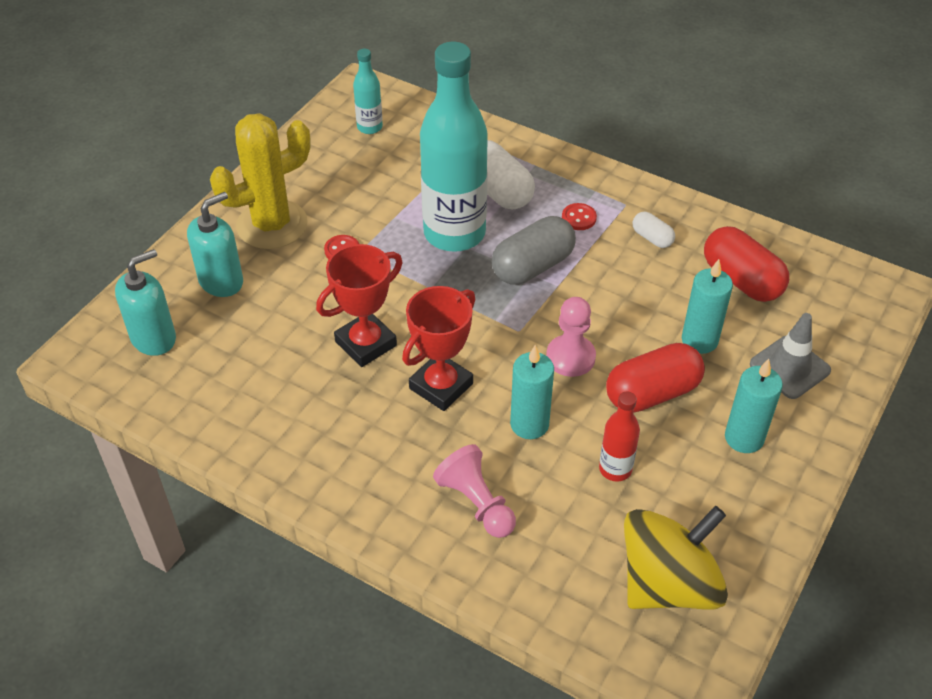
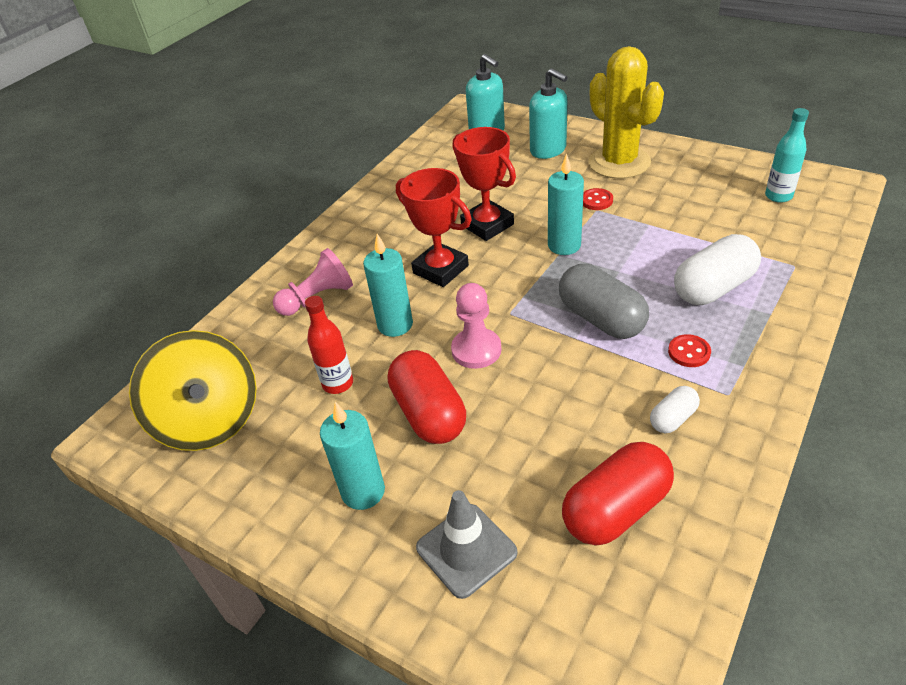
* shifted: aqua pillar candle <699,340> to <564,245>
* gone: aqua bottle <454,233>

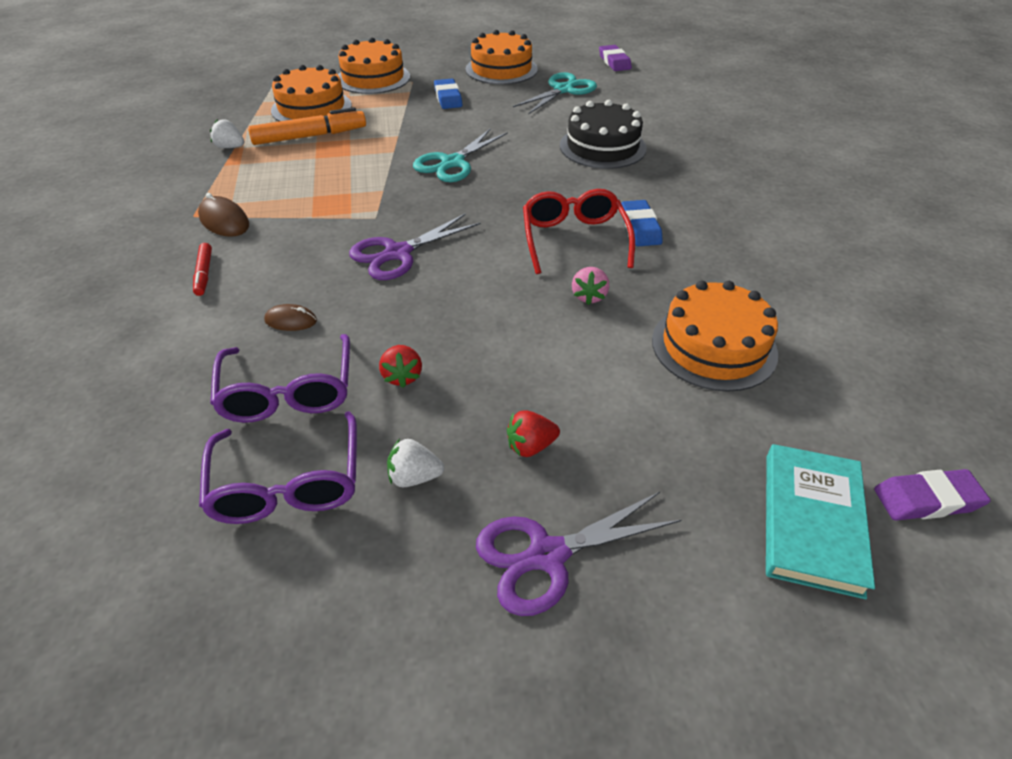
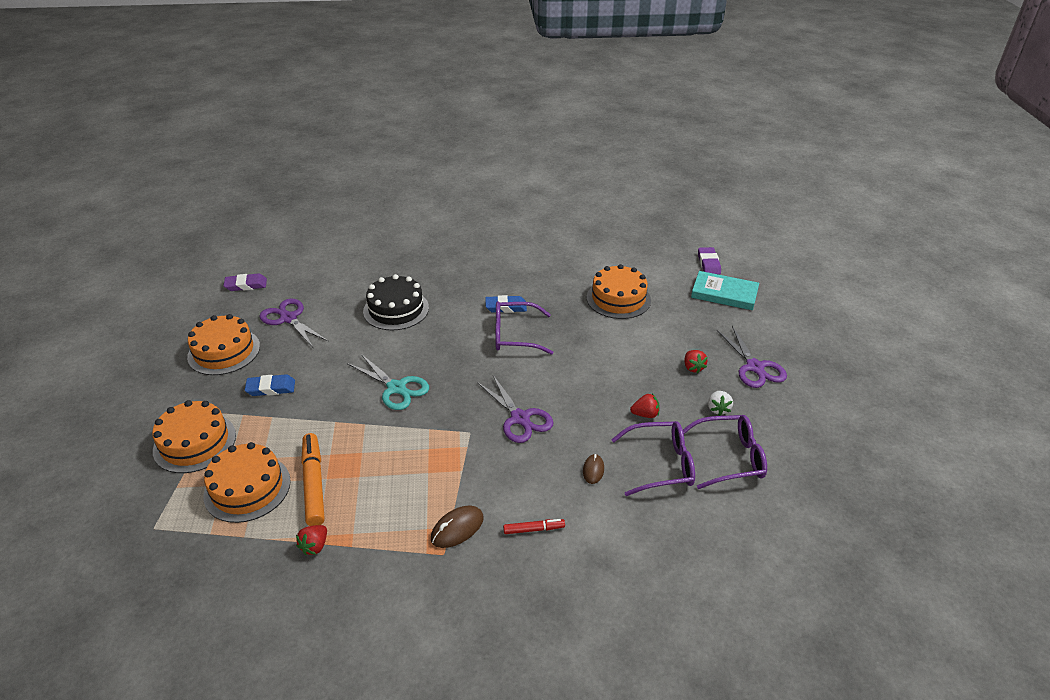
* repainted: aqua shears <563,90> to purple shears <288,318>
* repainted: pure white berry <230,147> to red berry <315,546>
* repainted: red eyeglasses <574,239> to purple eyeglasses <514,335>
* gone: rosy berry <589,296>

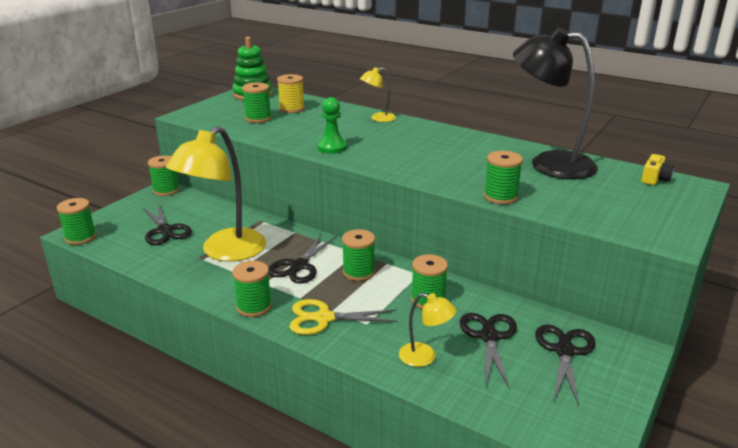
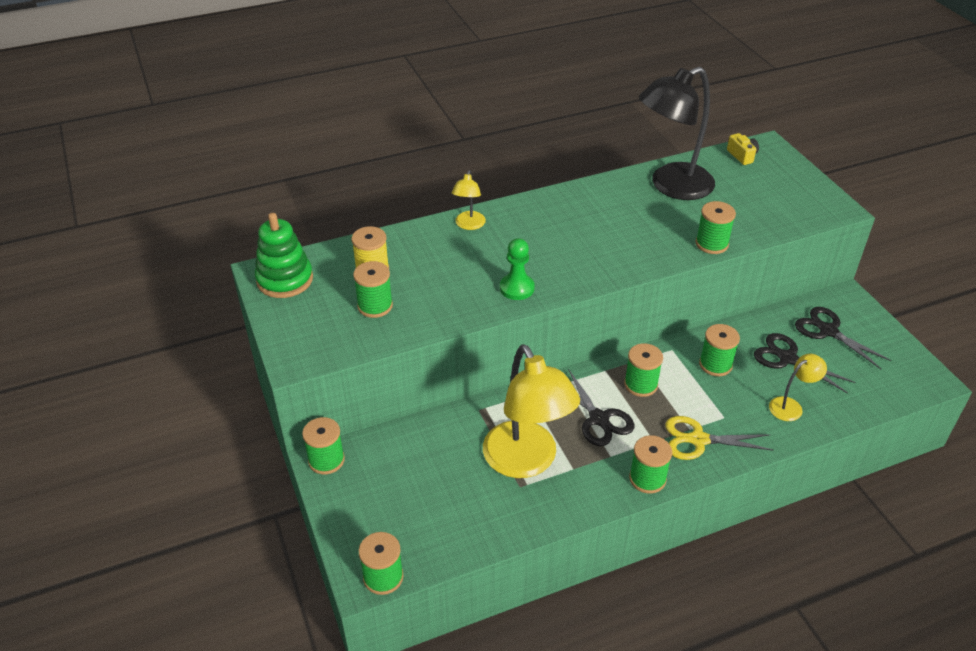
* rotated: golden shears <324,318> = <698,440> 60 degrees clockwise
* gone: ebony shears <165,230>

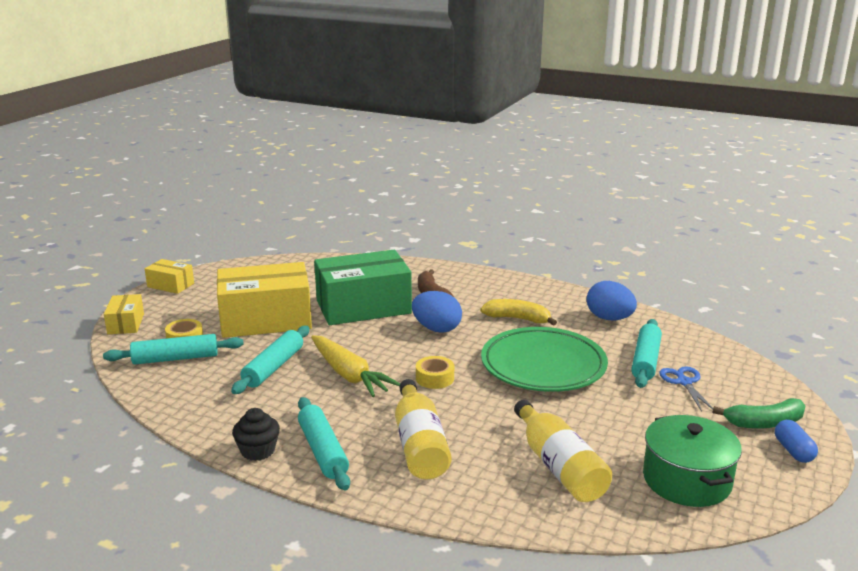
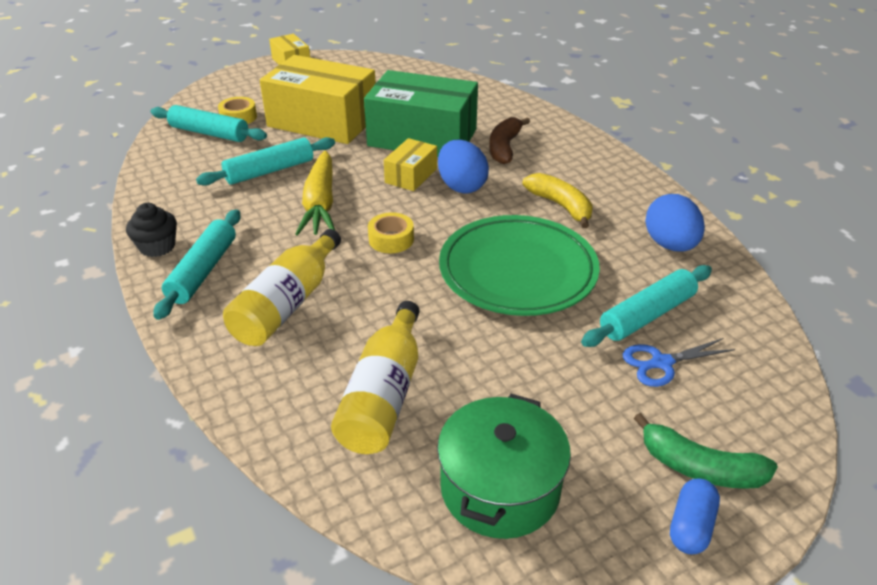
* shifted: golden package <126,324> to <411,175>
* rotated: royal blue shears <684,382> = <661,363> 135 degrees counterclockwise

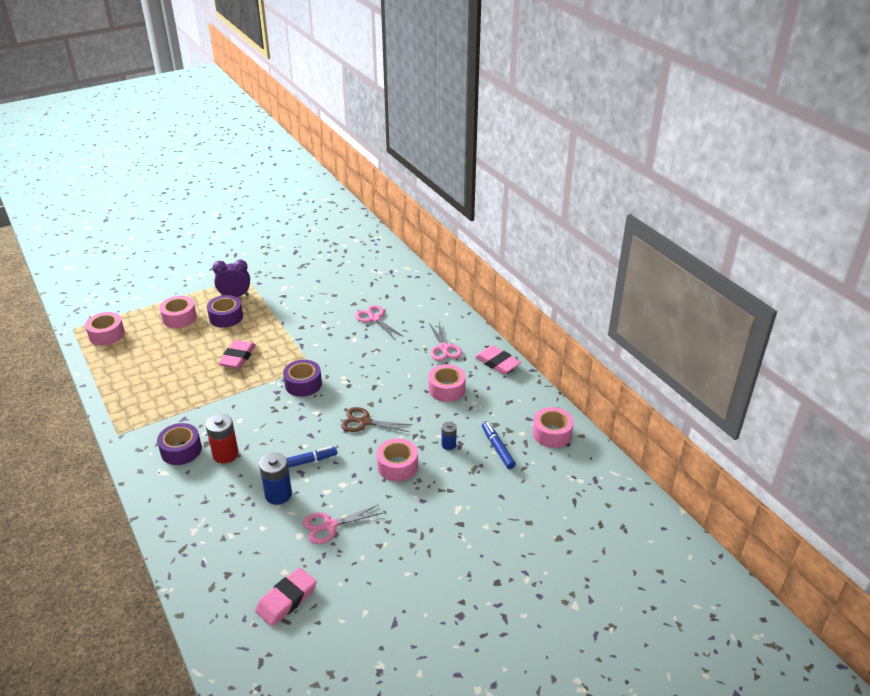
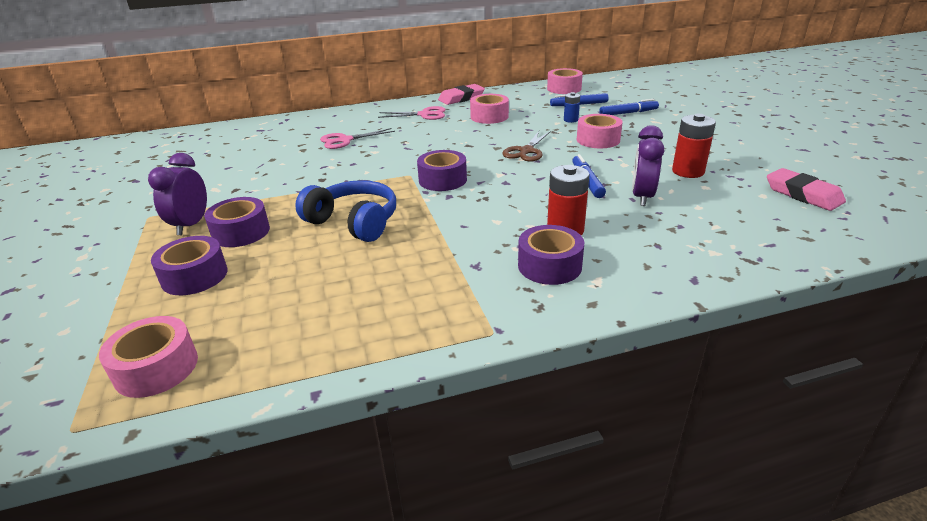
* repainted: rosy sticky tape <179,318> to purple sticky tape <194,276>
* swapped: rosy pencil eraser <238,357> to royal blue over-ear headphones <354,222>
* new: royal blue marker pen <628,113>
* swapped: royal blue battery <278,494> to purple bedside clock <642,197>
* swapped: rosy shears <329,526> to red battery <688,171>

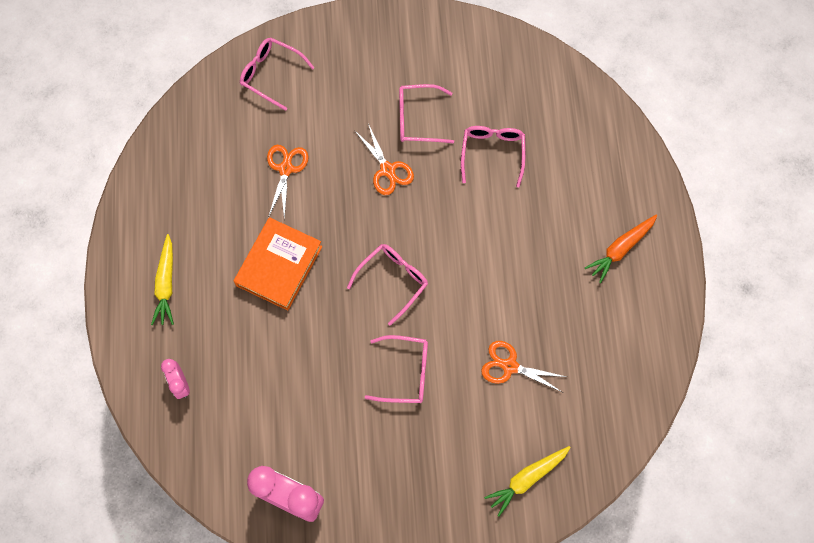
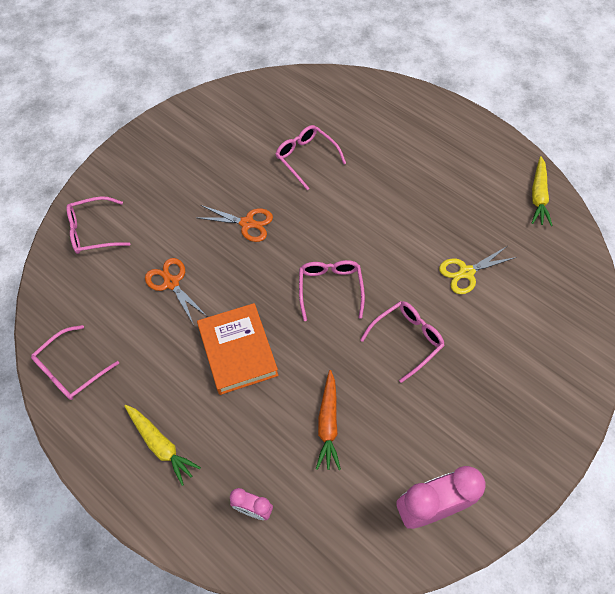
* shifted: rosy eyeglasses <418,119> to <71,369>
* shifted: bright orange root vegetable <620,249> to <328,424>
* repainted: bright orange shears <509,366> to golden shears <466,272>
* shifted: golden root vegetable <526,479> to <538,196>

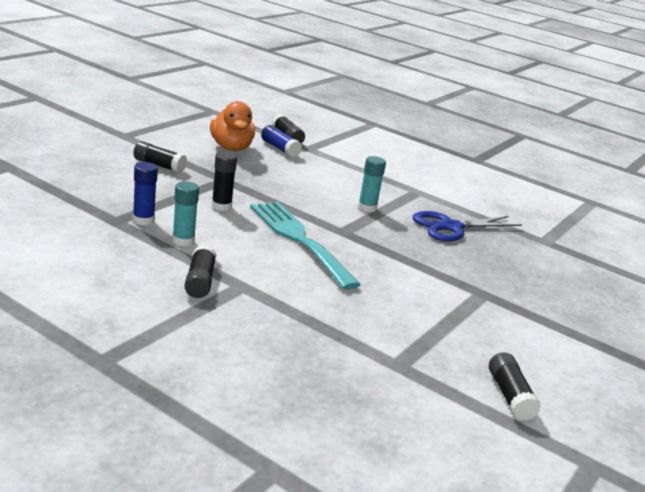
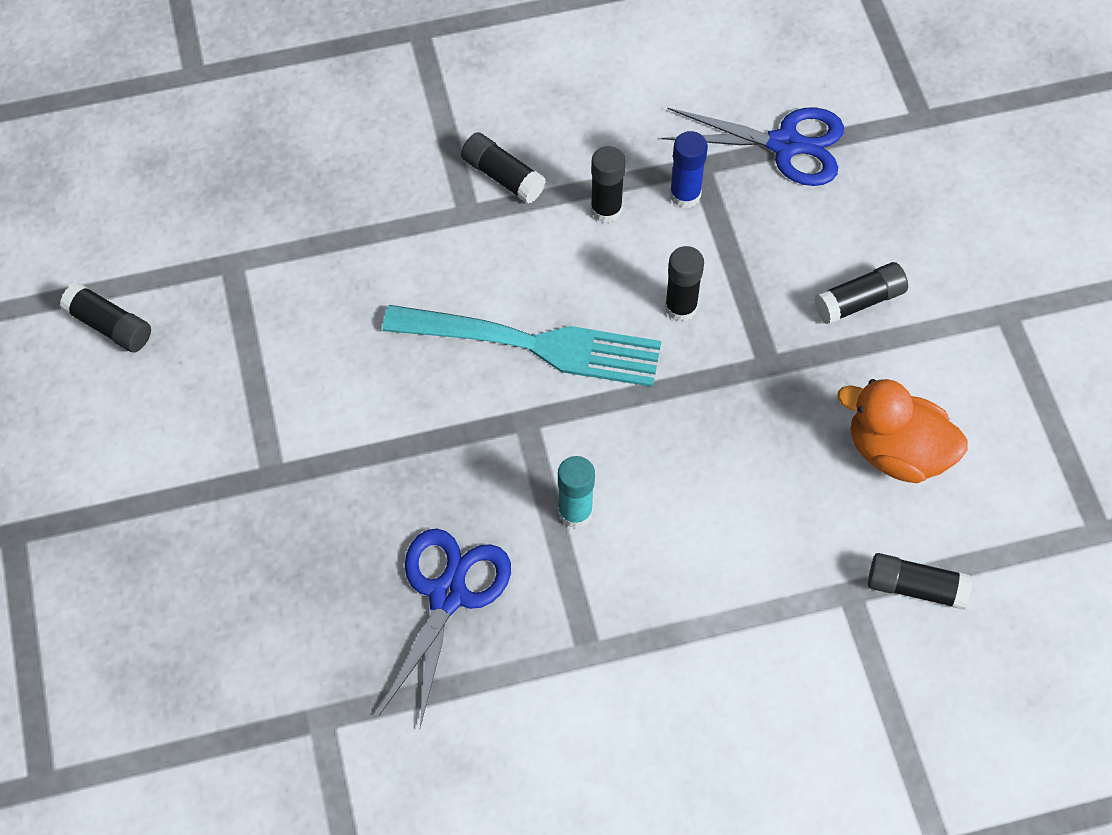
* repainted: aqua glue stick <183,241> to ebony glue stick <606,209>
* new: royal blue shears <785,144>
* gone: royal blue glue stick <280,148>

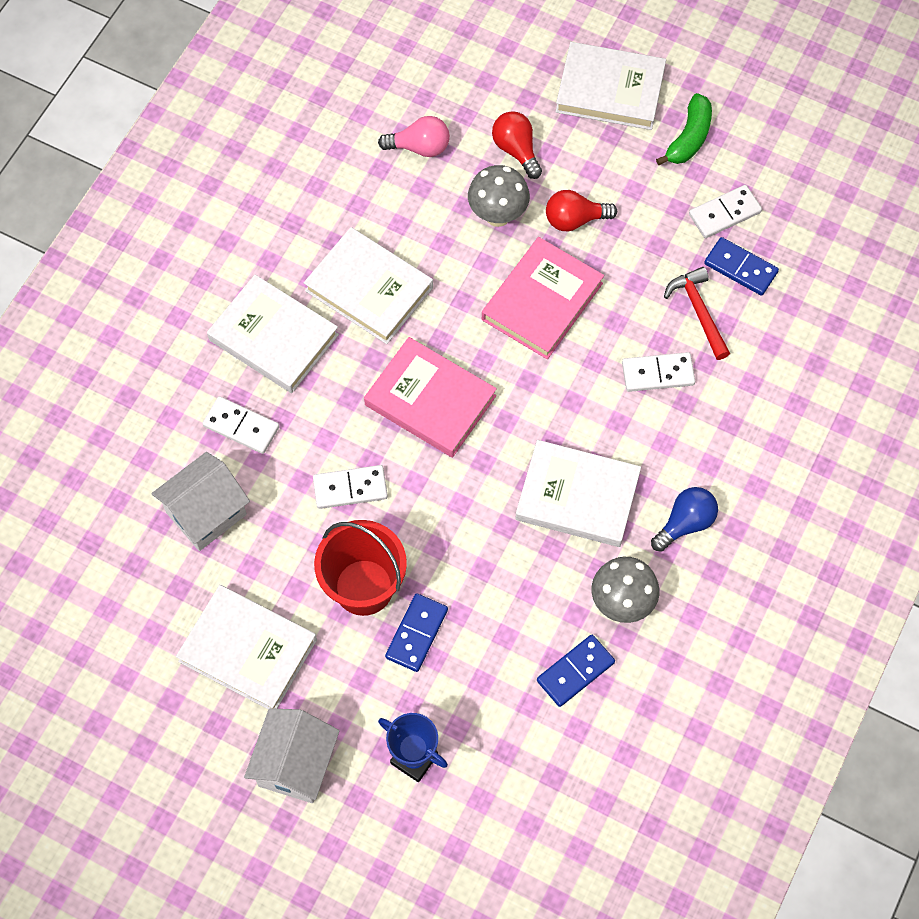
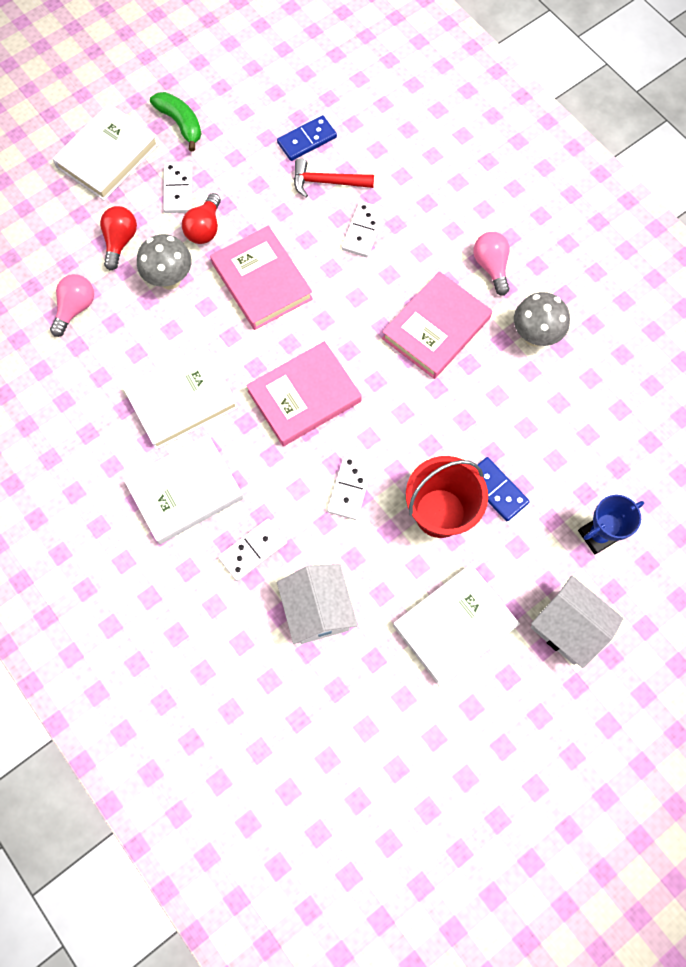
* rotated: red lightbulb <516,150> = <120,241> 105 degrees clockwise
* shifted: pure white domino tile <725,213> to <178,189>
* repainted: pure white hardcover <577,496> to rosy hardcover <436,328>
* repainted: royal blue lightbulb <685,523> to rosy lightbulb <491,266>
* gone: royal blue domino tile <575,671>

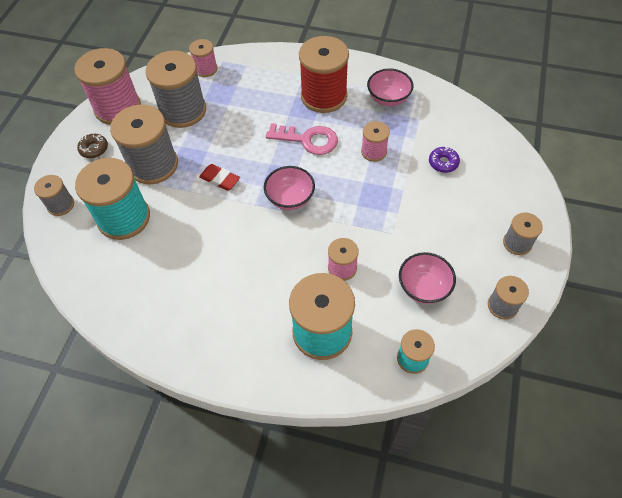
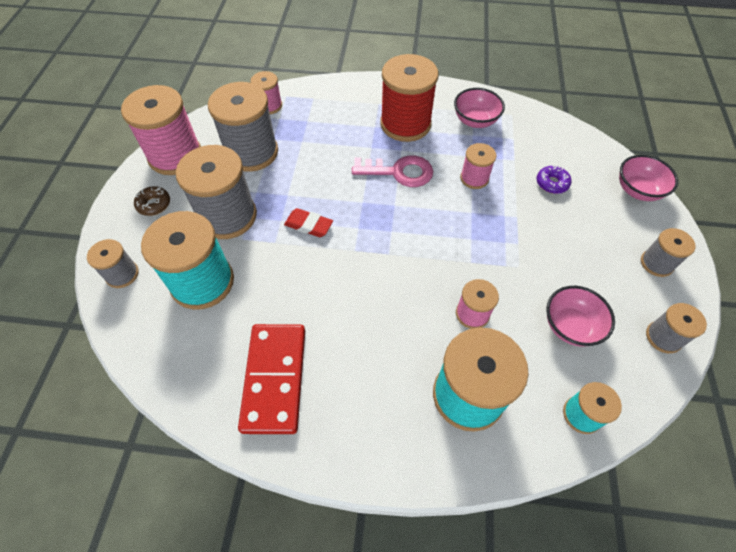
* new: red domino tile <275,379>
* shifted: rosy bowl <290,198> to <637,190>

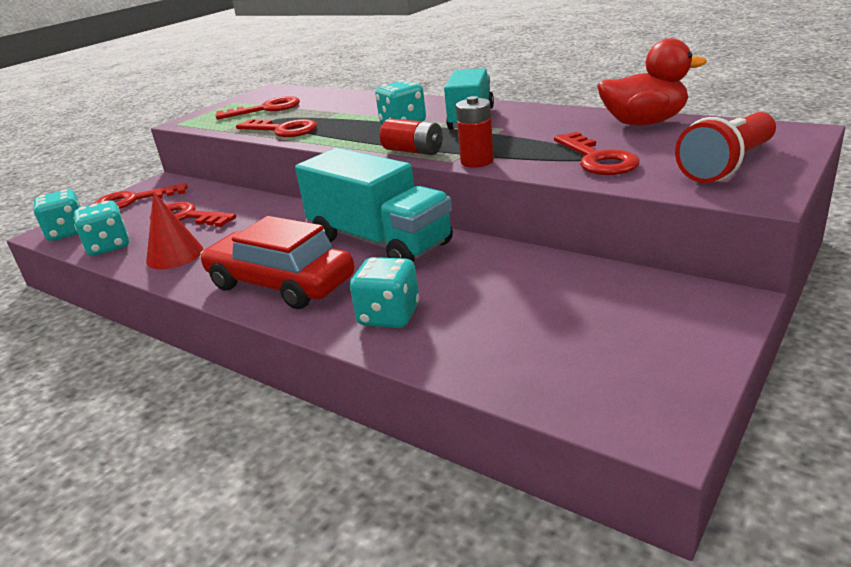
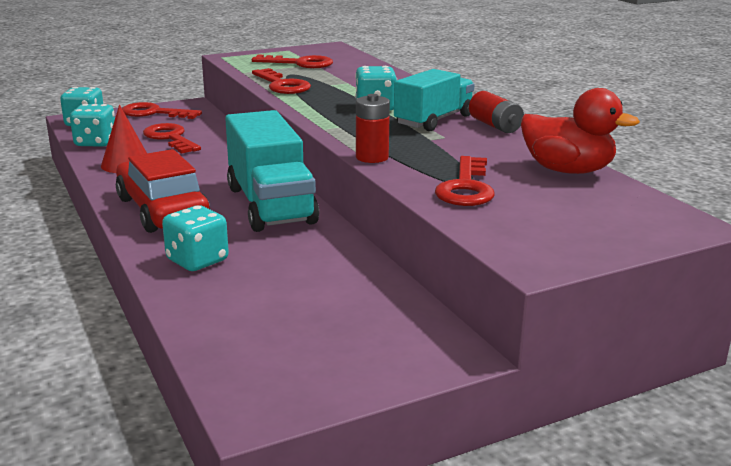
* shifted: red battery <413,151> to <495,126>
* gone: red pocket torch <727,166>

